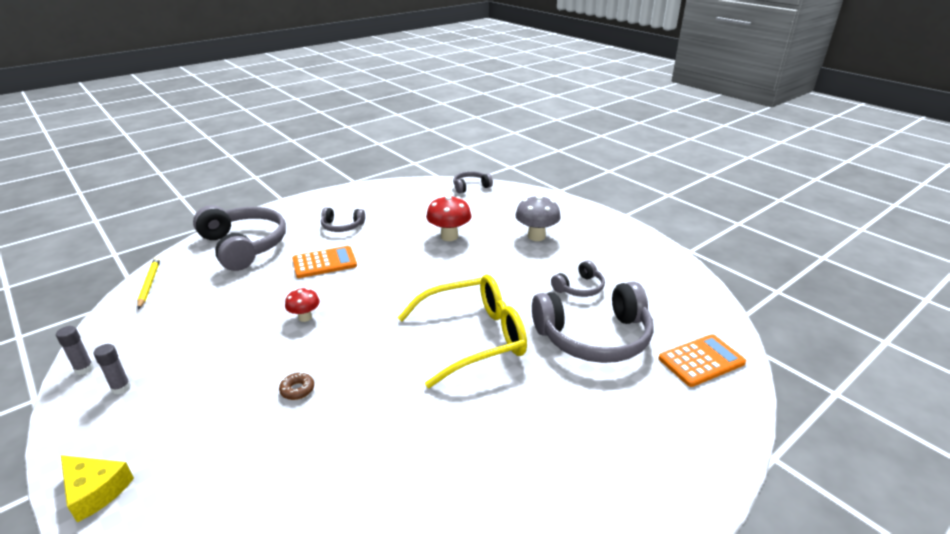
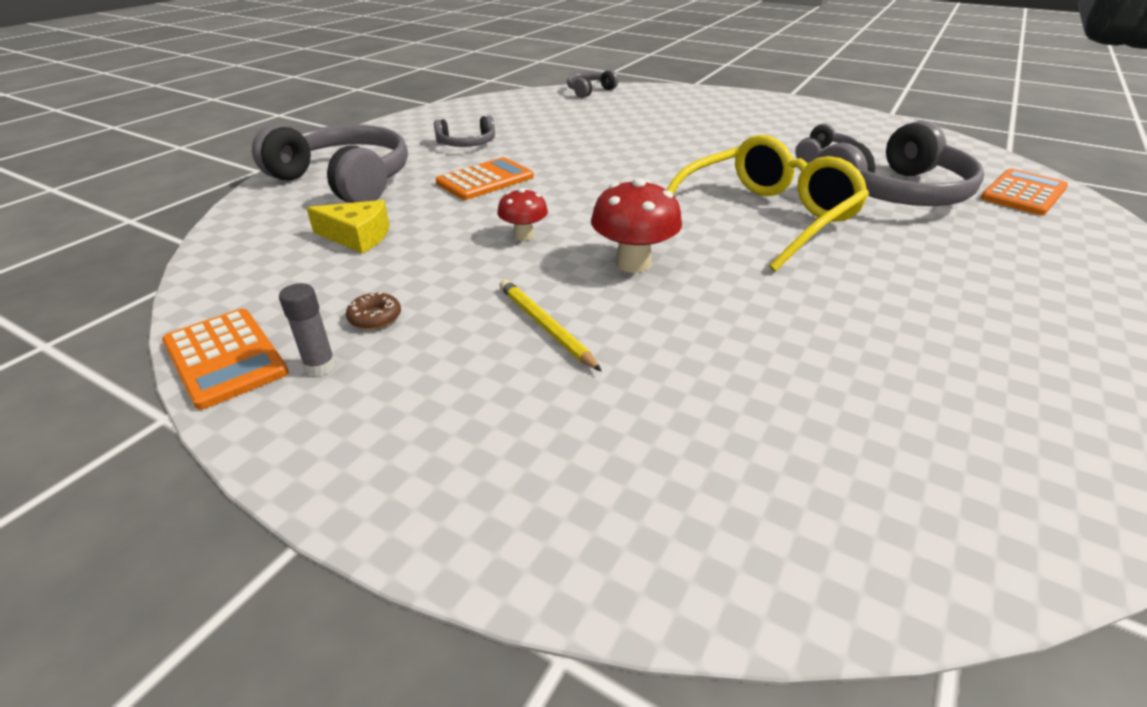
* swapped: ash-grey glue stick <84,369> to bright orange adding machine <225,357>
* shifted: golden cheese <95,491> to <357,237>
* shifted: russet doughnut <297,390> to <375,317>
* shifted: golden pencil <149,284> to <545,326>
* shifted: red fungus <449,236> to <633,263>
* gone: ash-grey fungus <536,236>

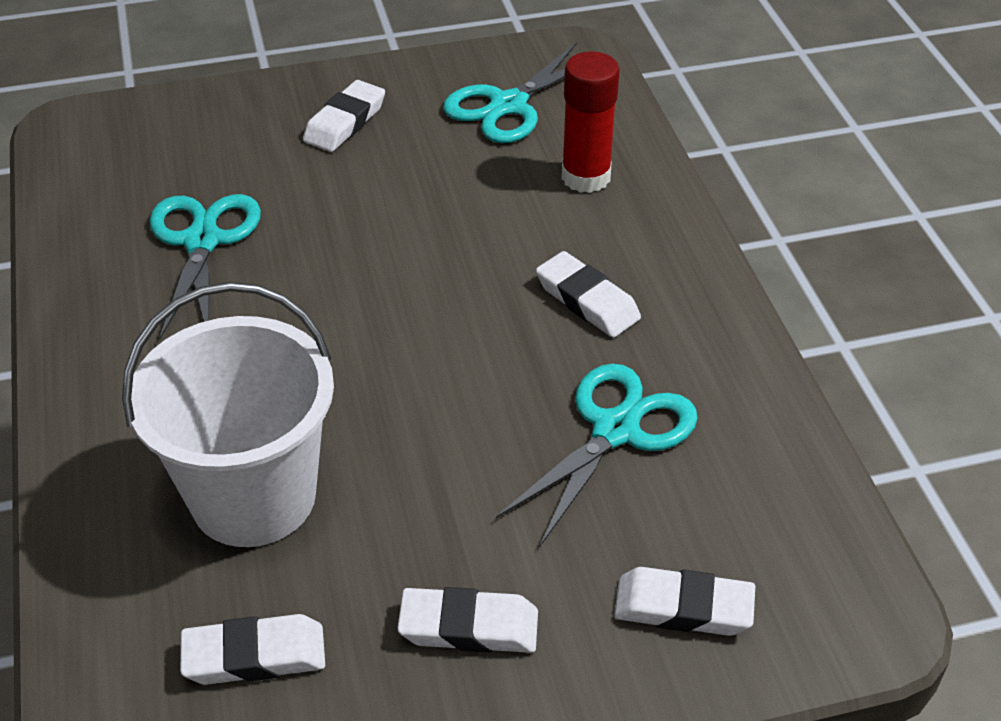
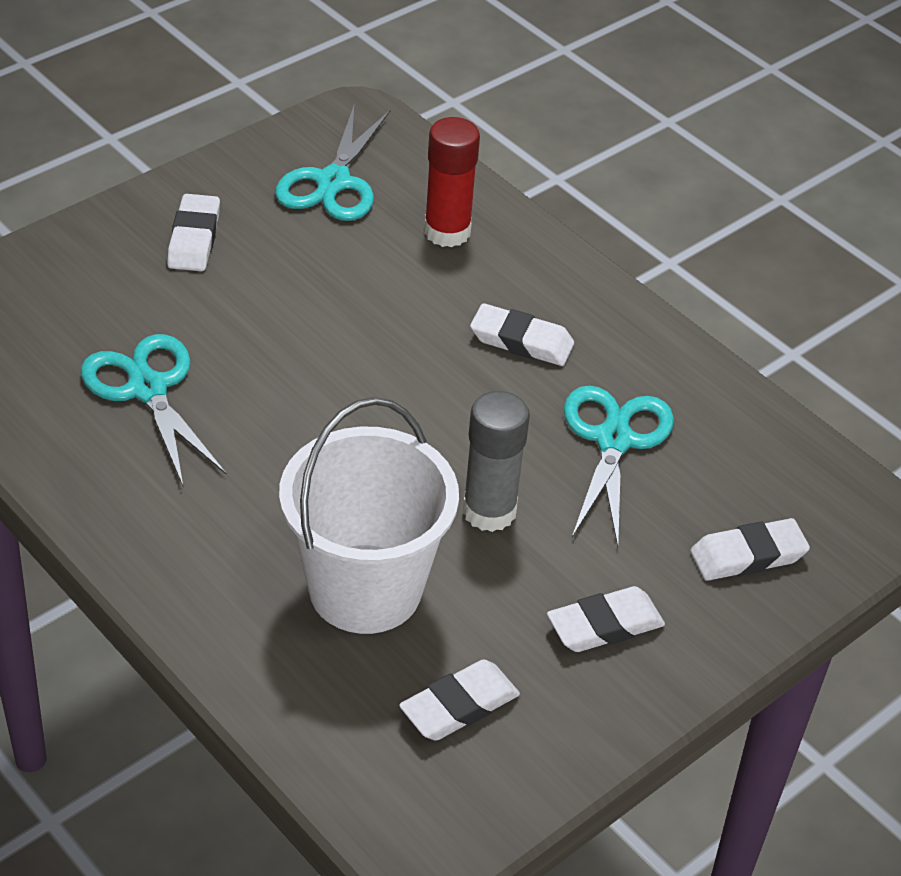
* new: ash-grey glue stick <489,511>

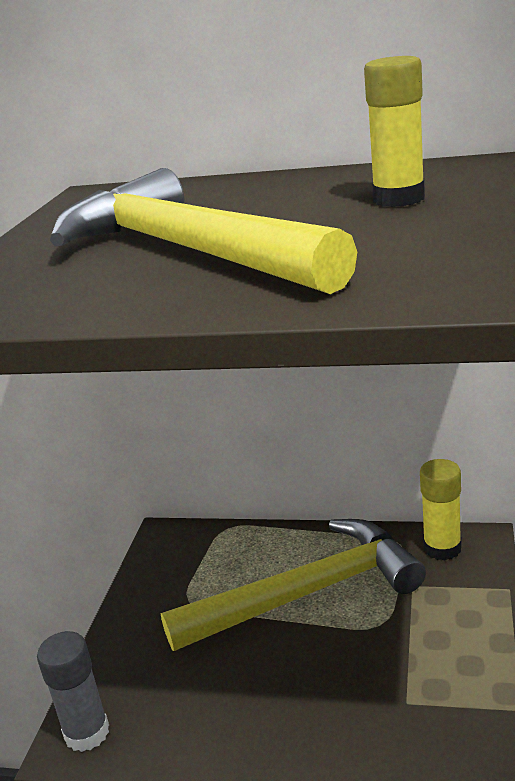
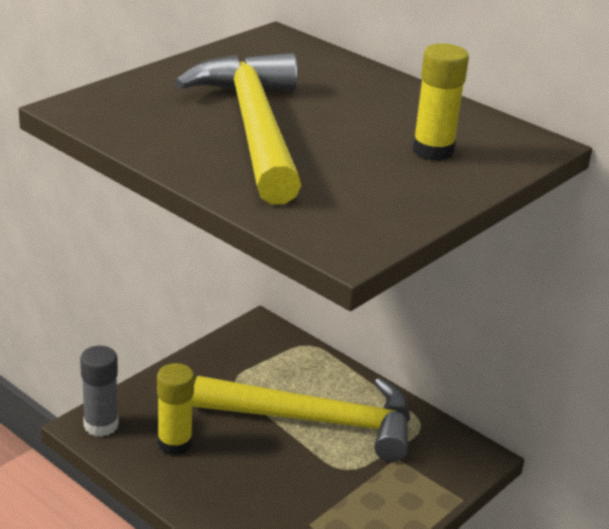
* shifted: golden glue stick <442,548> to <175,443>

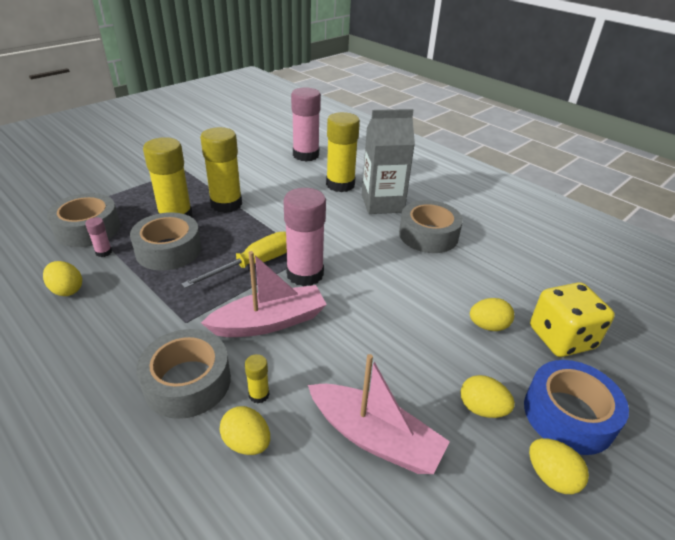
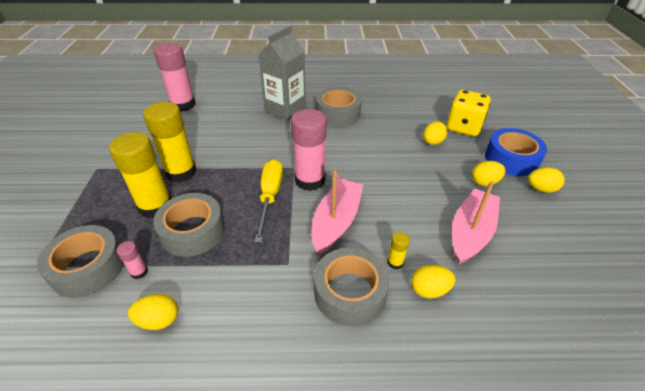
* rotated: rosy toy boat <374,437> = <470,232> 45 degrees counterclockwise
* gone: golden glue stick <340,184>

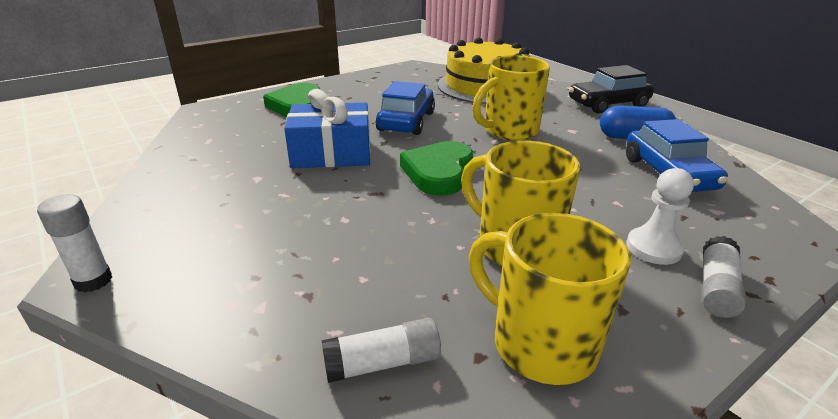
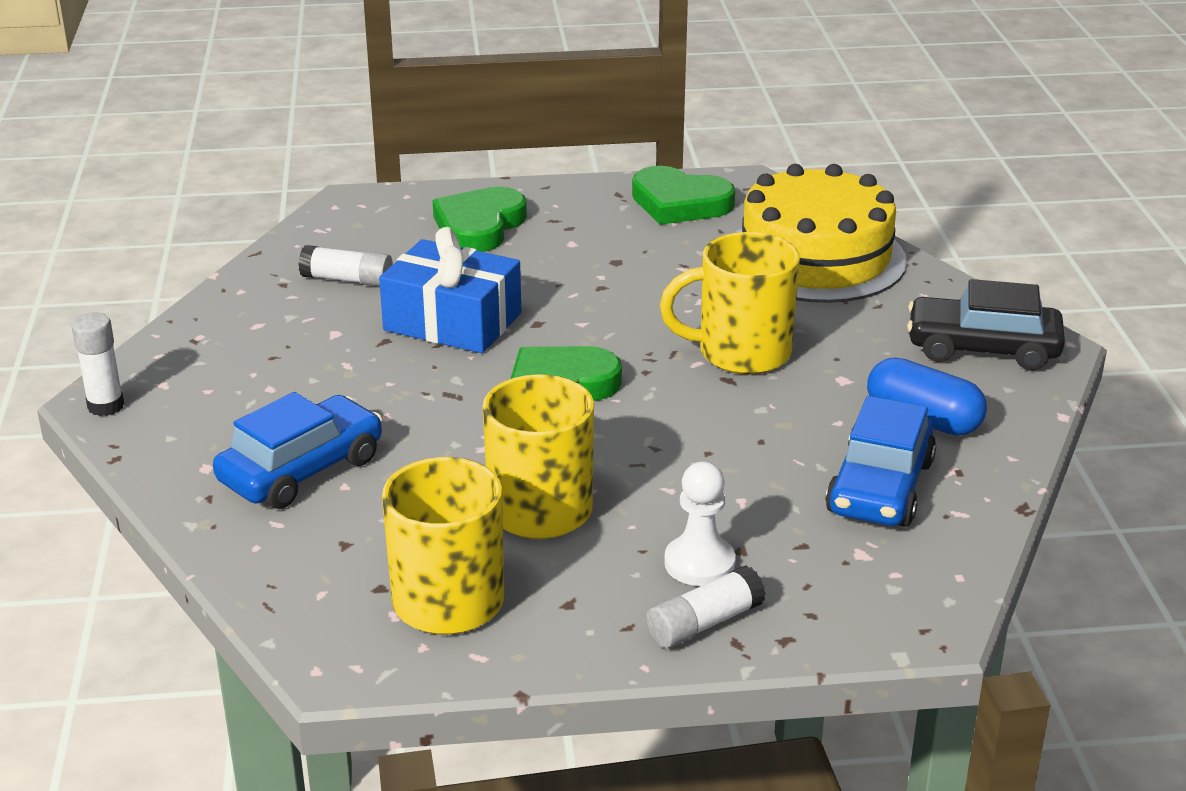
* shifted: royal blue automobile <406,121> to <302,470>
* shifted: pure white glue stick <382,363> to <347,280>
* new: leaf-green heart shape <679,203>

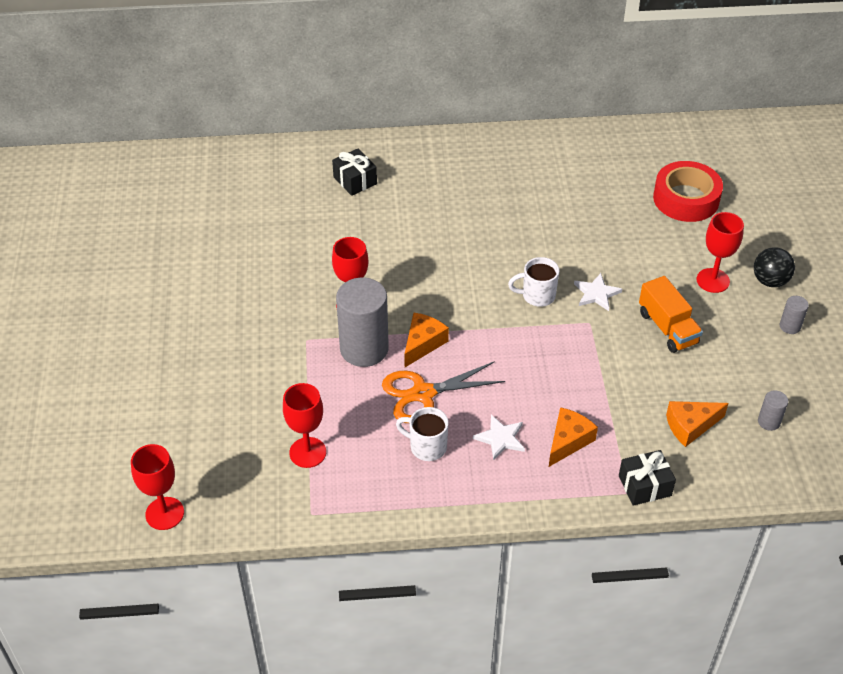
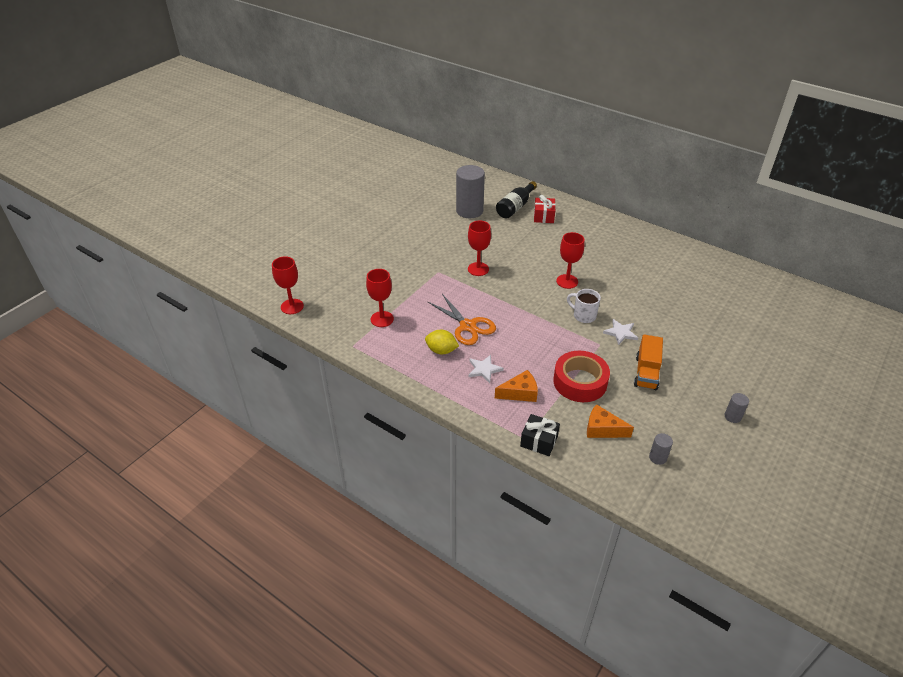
* swapped: pure white tea mug <427,447> to golden toy lemon <441,350>
* rotated: bright orange shears <423,393> = <467,326> 150 degrees counterclockwise
* shifted: ash-grey cylinder shape <364,349> to <469,211>
* new: ebony bottle <515,207>
* repainted: ebony gift <355,180> to red gift <543,216>
* shifted: red sticky tape <686,199> to <580,382>
* shifted: red wine glass <713,280> to <567,281>
* gone: bright orange cheese <423,343>
* gone: ebony play ball <770,281>

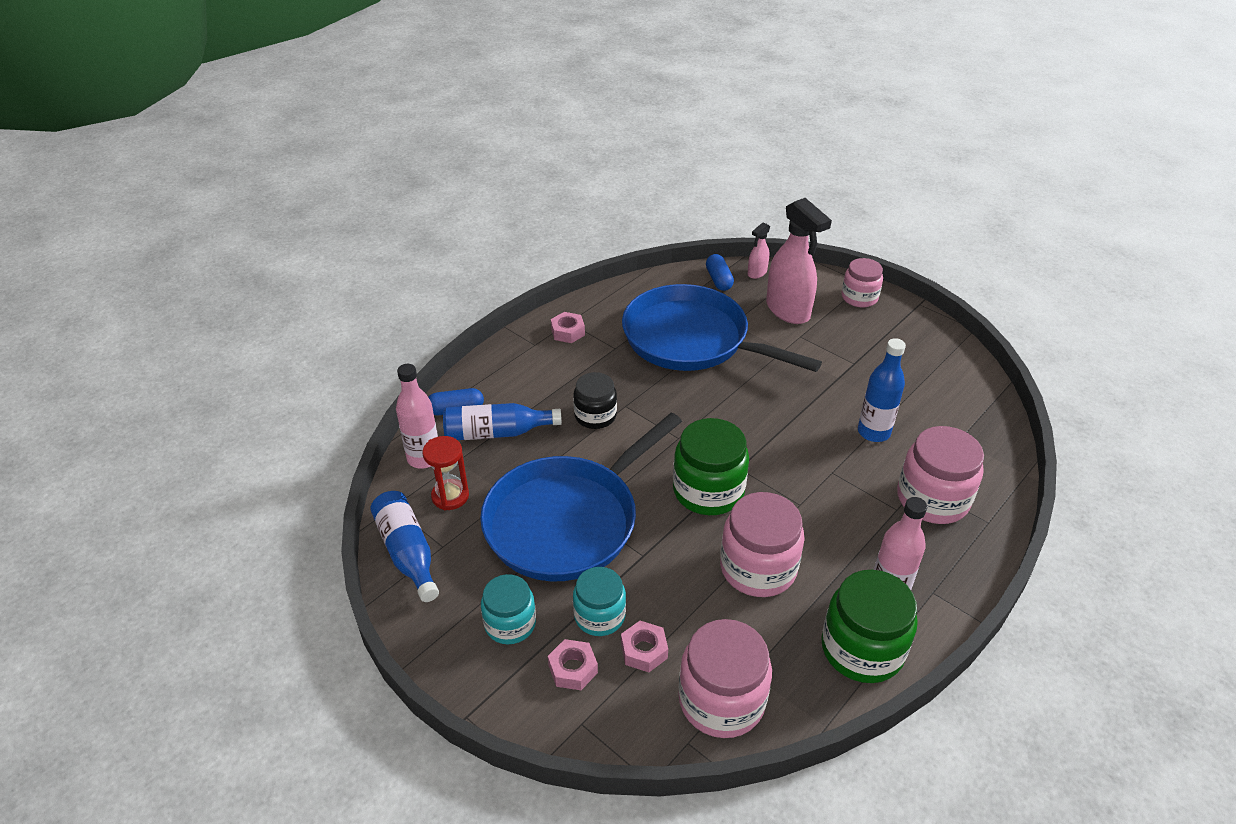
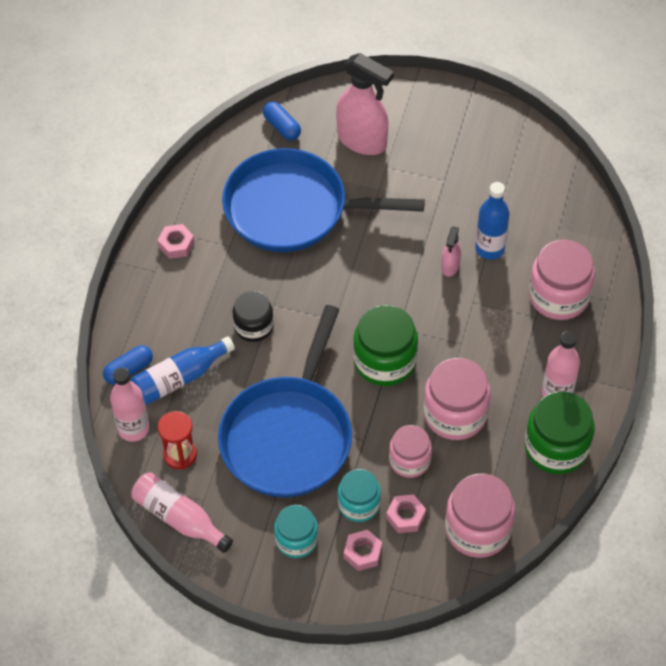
* repainted: royal blue bottle <407,553> to rosy bottle <179,518>
* shifted: rosy jar <859,297> to <409,460>
* shifted: rosy spray cleaner <757,273> to <450,266>

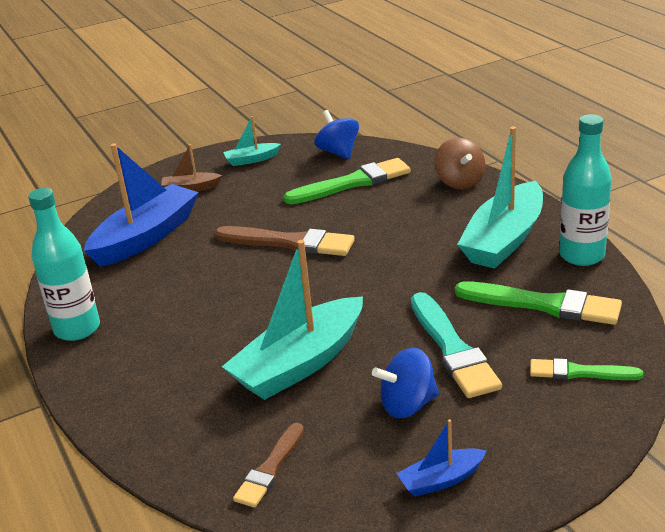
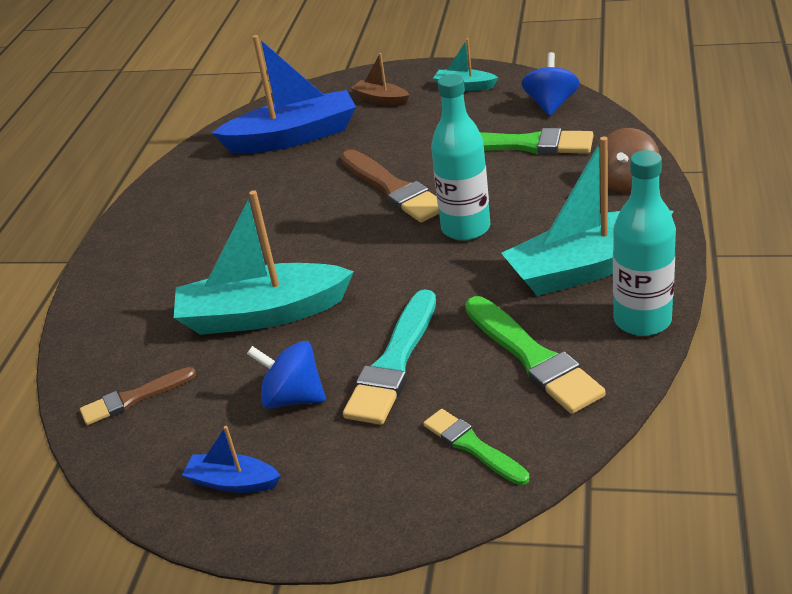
* shifted: aqua bottle <77,329> to <466,228>

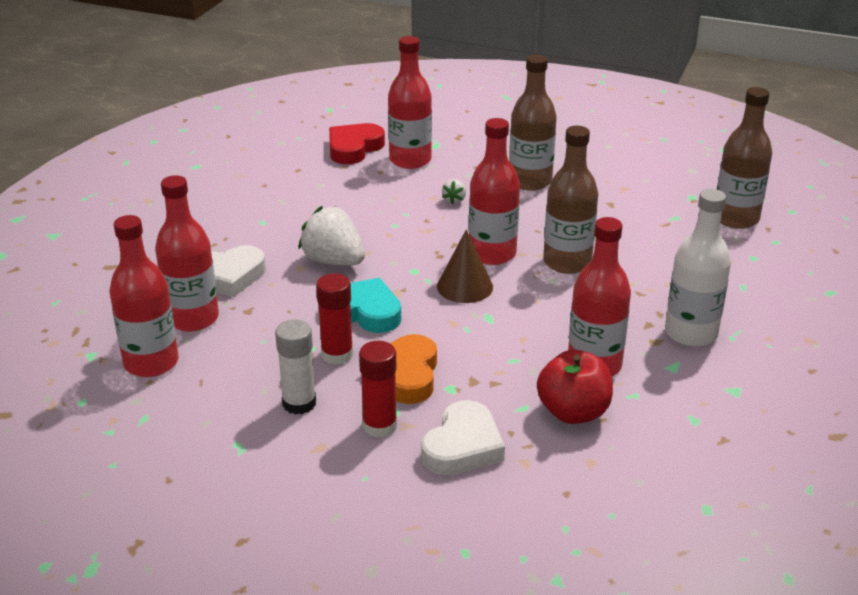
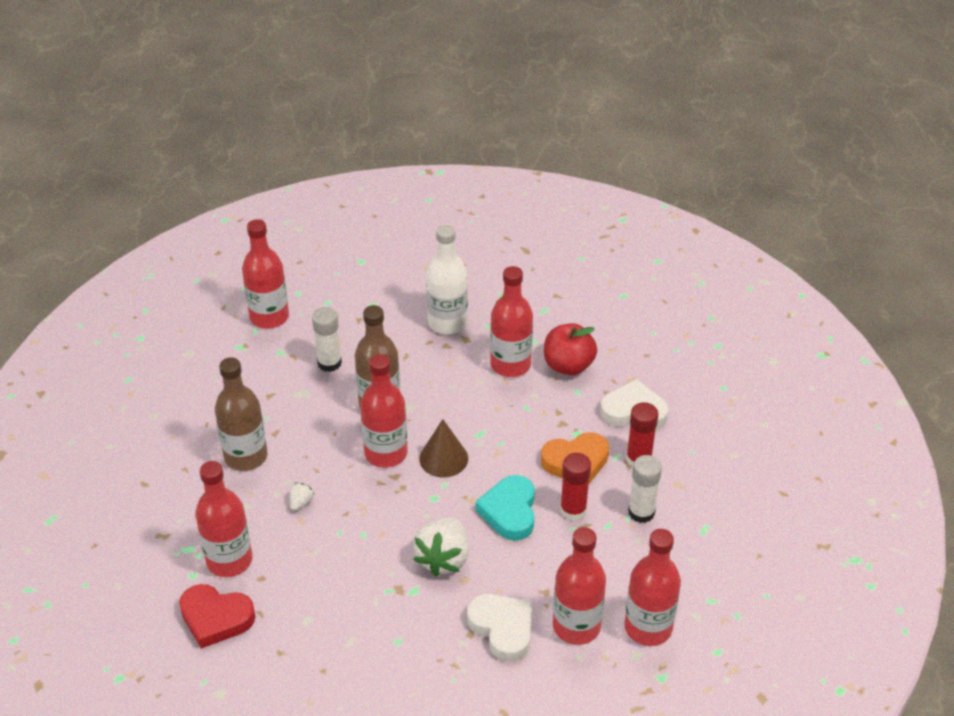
* repainted: russet bottle <736,218> to red bottle <269,317>
* rotated: pure white berry <454,200> = <301,503> 60 degrees counterclockwise
* new: pure white glue stick <329,363>

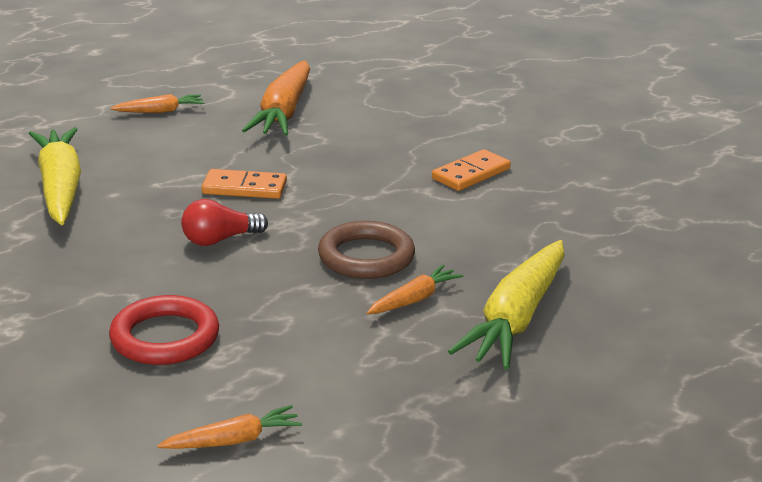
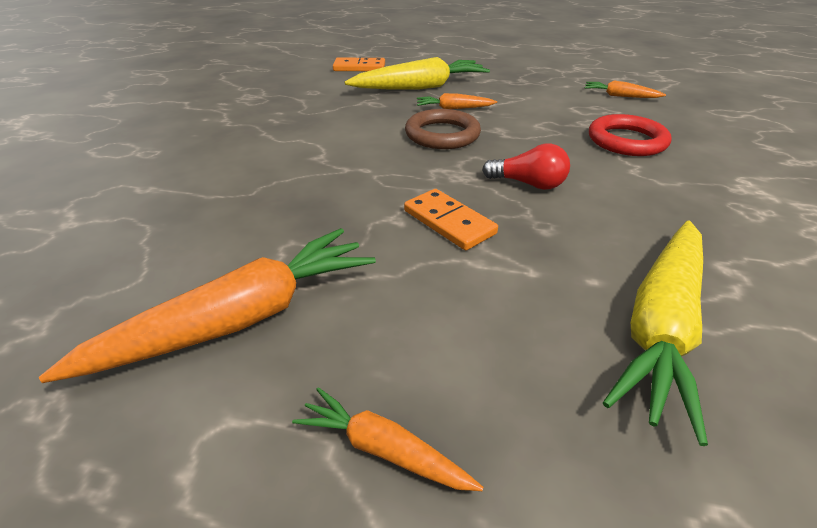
* shifted: bright orange domino tile <471,174> to <359,67>

